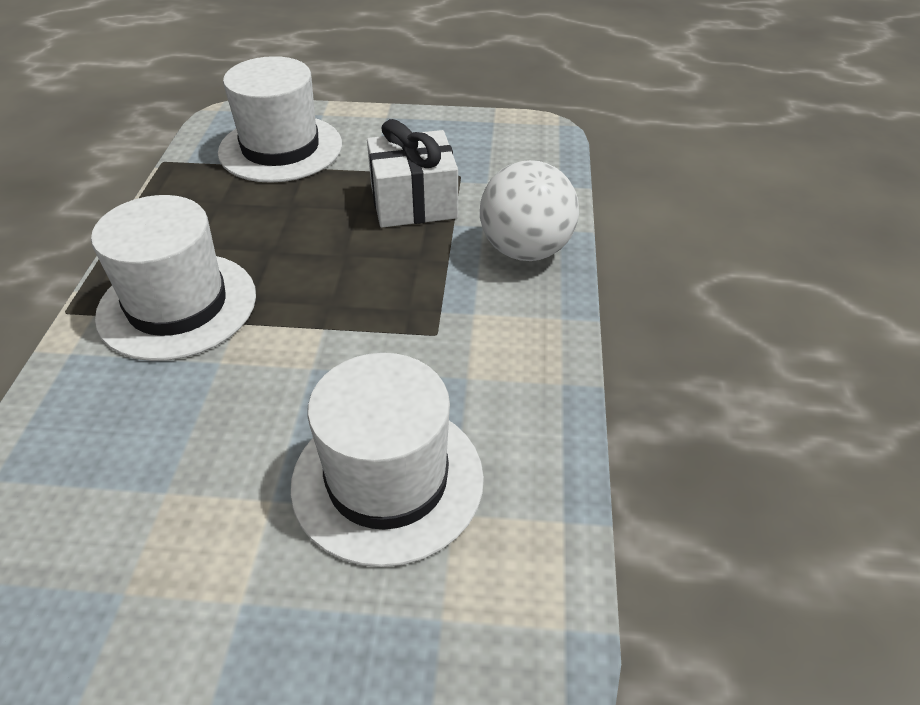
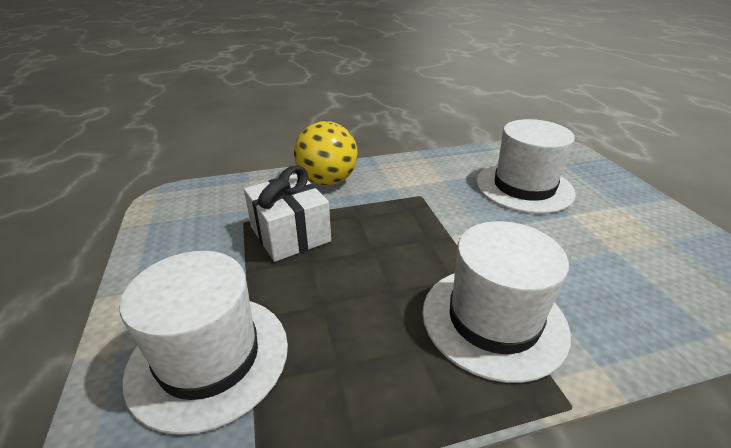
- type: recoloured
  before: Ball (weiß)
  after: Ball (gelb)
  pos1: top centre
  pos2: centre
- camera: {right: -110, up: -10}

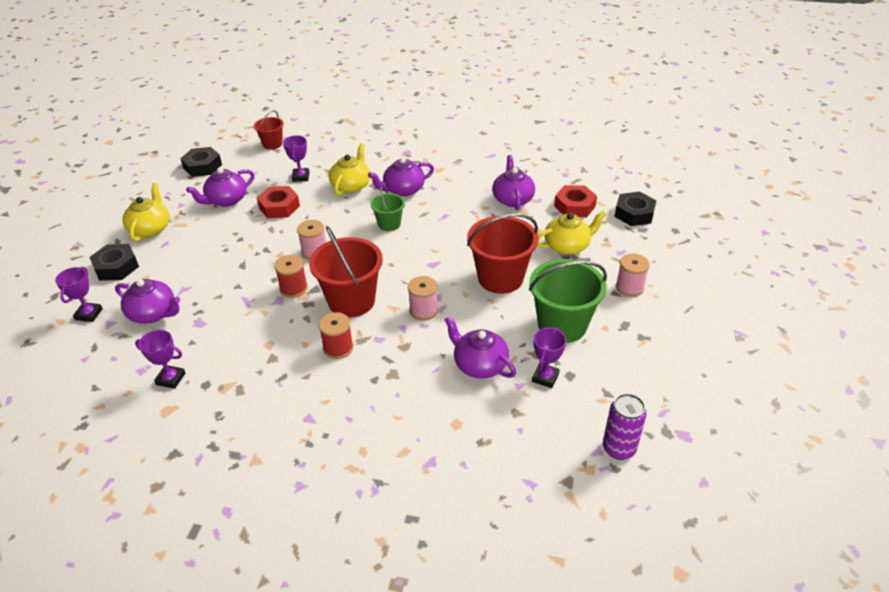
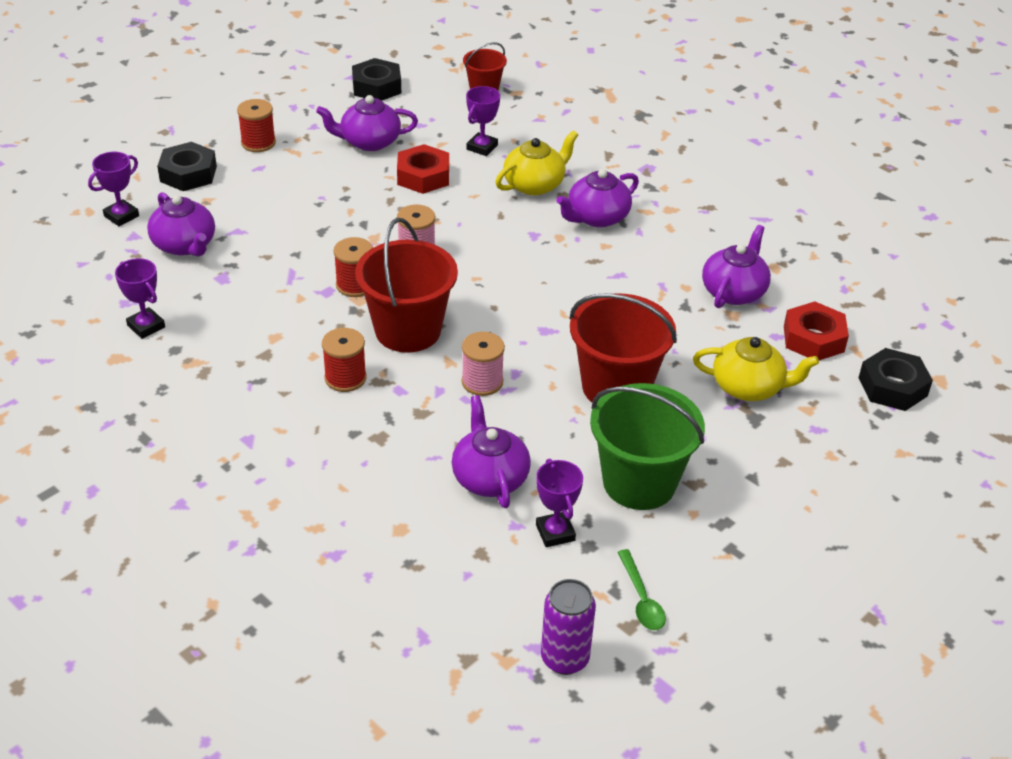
- type: replaced
  before: Teekanne (gelb) (1st from left)
  after: Garnrolle (rot) (1st from left)
  pos1: middle left
  pos2: top left
- type: turned
  before: Pokal (lila) (4th from left)
  pos1: centre
  pos2: centre
  turn: -75
- type: turned
  before: Teekanne (lila) (3rd from left in the first image)
  pos1: top centre
  pos2: top centre
  turn: -45
- type: added
  after: Löffel (grün)
  pos2: bottom centre
- type: removed
  before: Eimer (grün) (1st from left)
  pos1: centre
- type: removed
  before: Garnrolle (rosa) (3rd from left)
  pos1: middle right
- camera: {right: 30, up: 0}

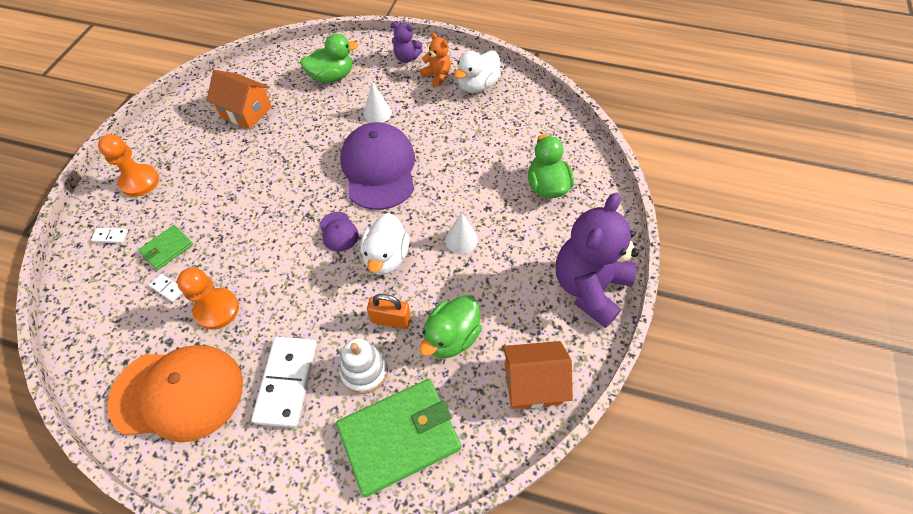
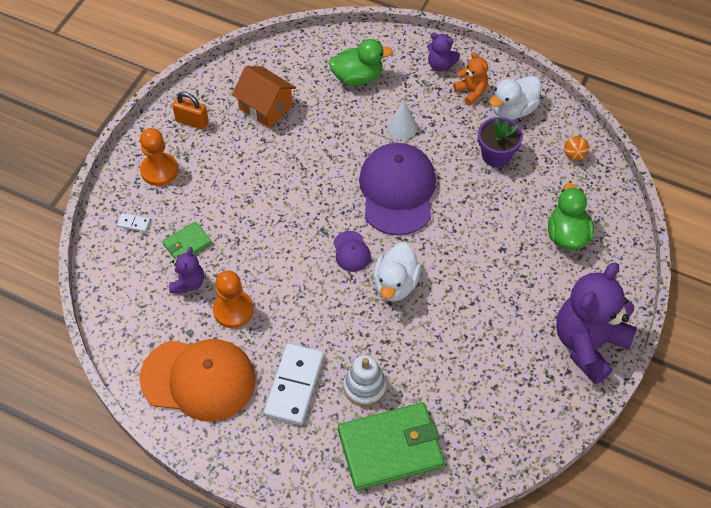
- type: replaced
  before: Dominostein (weiß) (2nd from left)
  after: Teddybär (lila) (1st from left)
  pos1: middle left
  pos2: middle left
- type: moved
  before: Vorhängeschloss (orange)
  pos1: centre
  pos2: top left
- type: added
  after: Blumentopf (lila)
  pos2: top right
- type: added
  after: Ball (orange)
  pos2: top right
- type: removed
  before: Ente (grün) (2nd from left)
  pos1: centre
- type: removed
  before: Kegel (weiß) (2nd from left)
  pos1: centre
- type: removed
  before: Haus (orange) (2nd from left)
  pos1: bottom centre
- camera: {right: 10, up: 0}

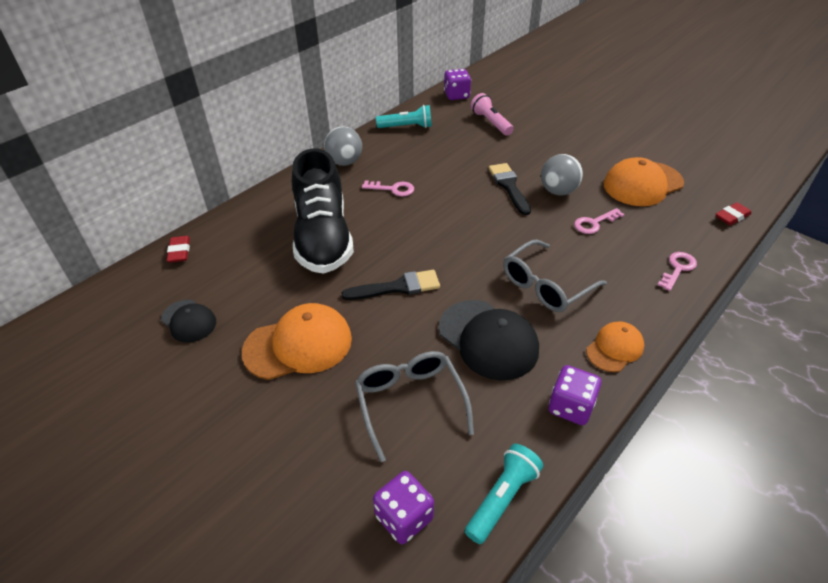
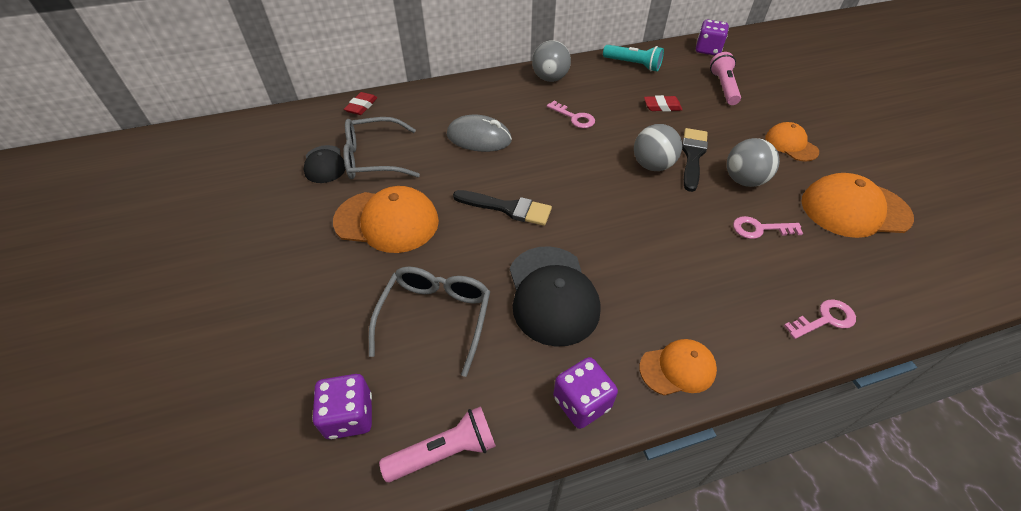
- type: moved
  before: Brille (grau) (2nd from left in the first image)
  after: Brille (grau) (1st from left)
  pos1: middle right
  pos2: top centre
- type: recoloured
  before: Taschenlampe (türkis) (2nd from left)
  after: Taschenlampe (rosa) (1st from left)
  pos1: bottom centre
  pos2: bottom centre
- type: replaced
  before: Schuh (schwarz)
  after: Computermaus (grau)
  pos1: centre
  pos2: top centre
- type: added
  after: Ball (grau) (2nd from left)
  pos2: top centre
- type: moved
  before: Radiergummi (rot) (2nd from left)
  pos1: middle right
  pos2: top centre
- type: added
  after: Kappe (orange) (3rd from left)
  pos2: top right
- camera: {right: 30, up: 5}

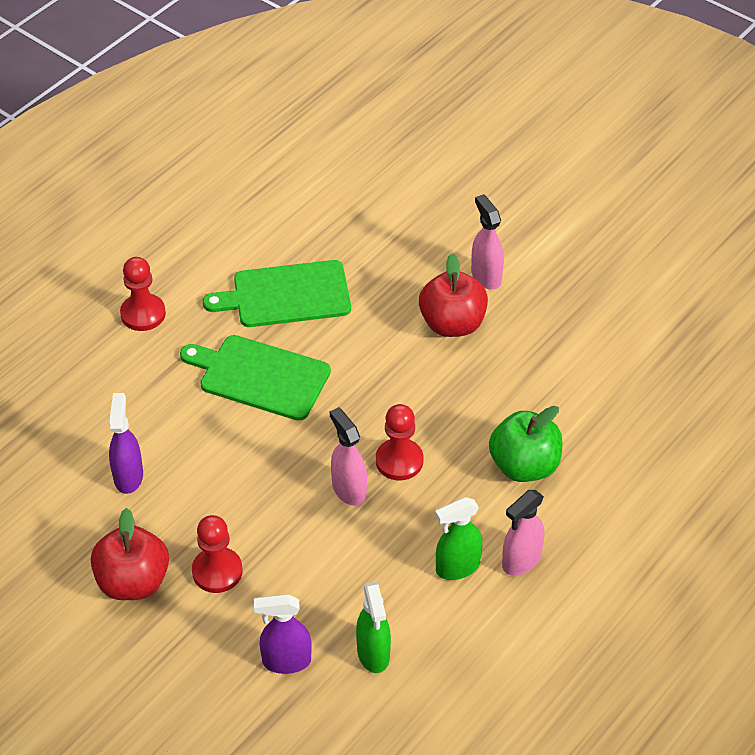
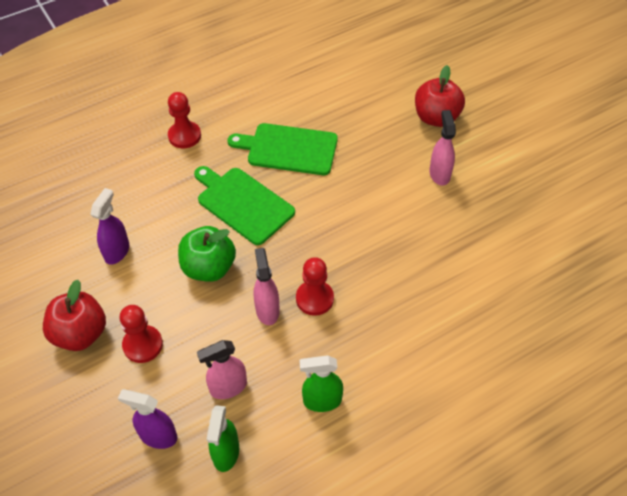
- type: moved
  before: Apfel (grün)
  pos1: middle right
  pos2: middle left
- type: moved
  before: Sprühflasche (rosa) (3rd from left in the first image)
  after: Sprühflasche (rosa) (1st from left)
  pos1: bottom right
  pos2: bottom centre
- type: moved
  before: Apfel (rot) (2nd from left)
  pos1: centre
  pos2: top right
- camera: {right: 20, up: 5}

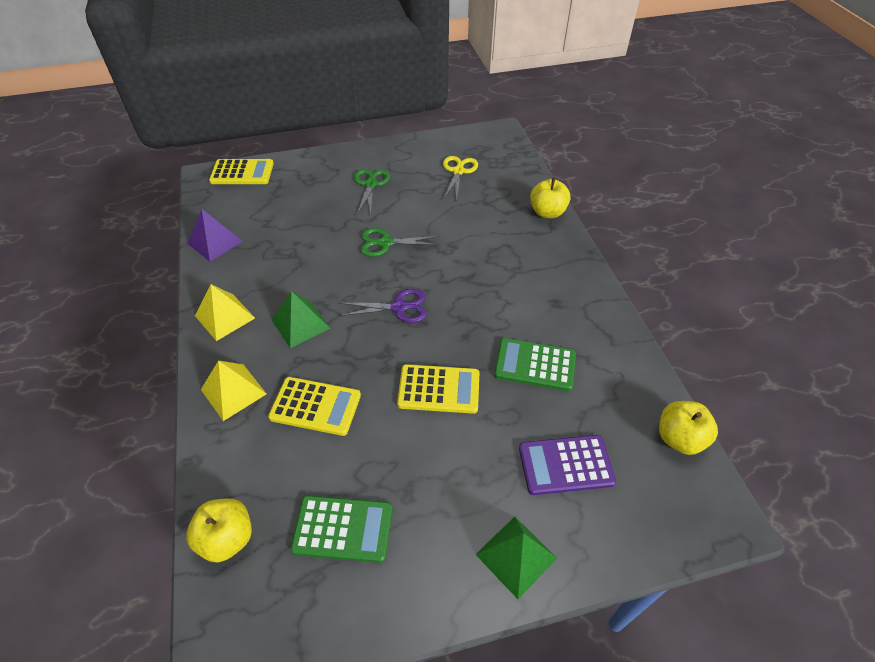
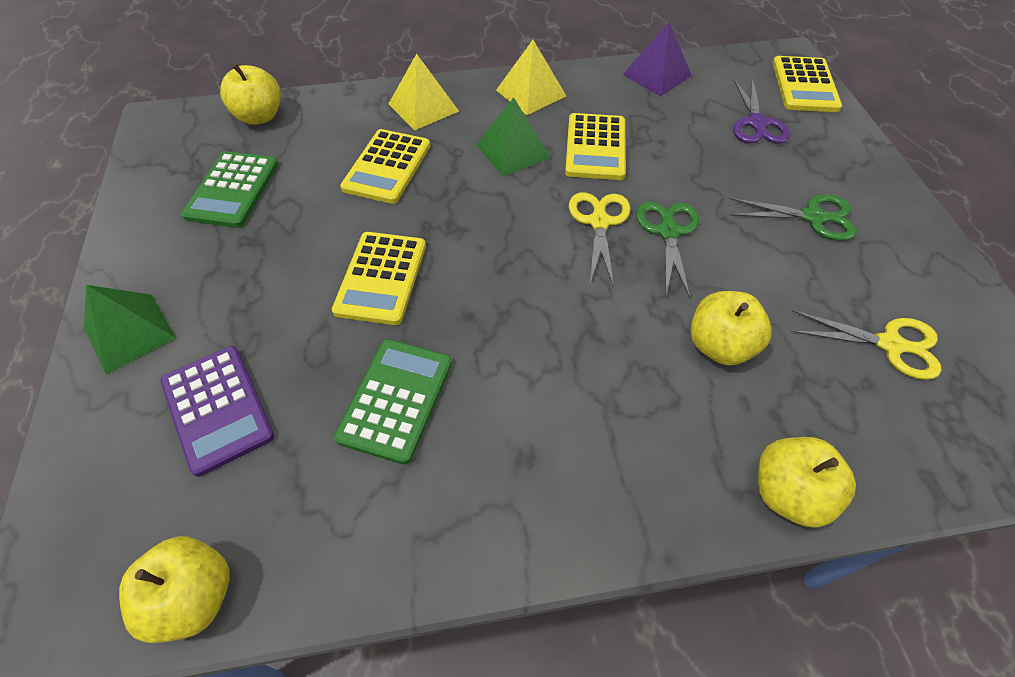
- type: turned
  before: Taschenrechner (lila)
  pos1: bottom centre
  pos2: middle left
  turn: 150
- type: added
  after: Taschenrechner (gelb) (3rd from left)
  pos2: top centre
- type: added
  after: Schere (gelb) (1st from left)
  pos2: centre
- type: added
  after: Apfel (gelb) (3rd from left)
  pos2: middle right
- type: moved
  before: Schere (lila)
  pos1: centre
  pos2: top right
- camera: {right: 95, up: 5}

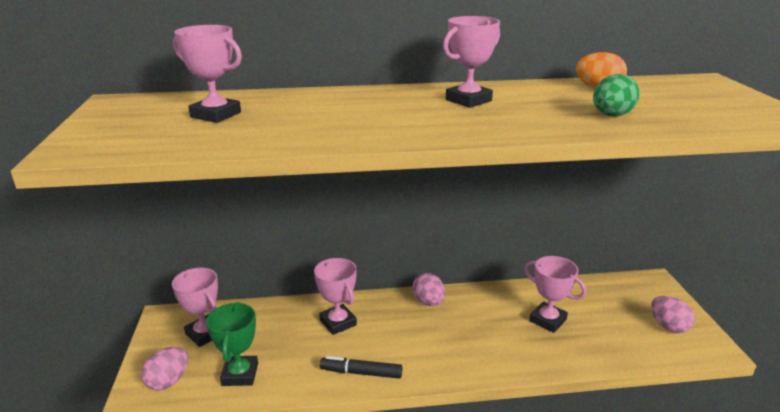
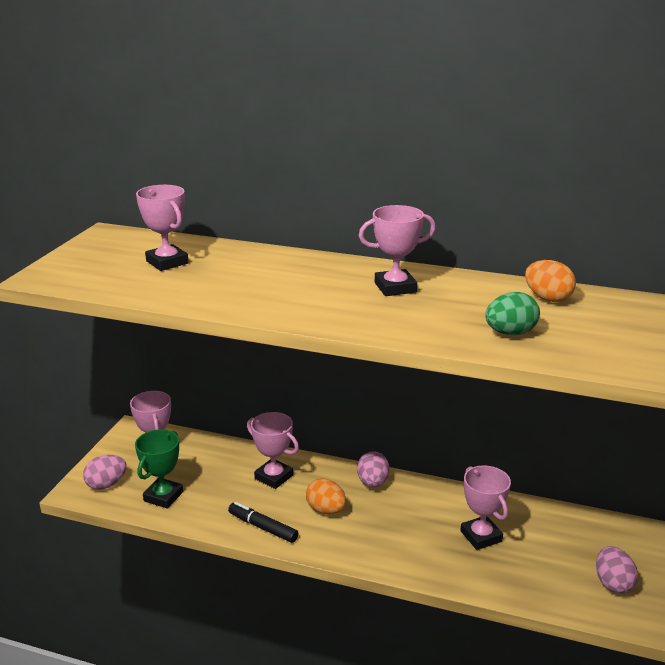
- type: turned
  before: Pokal (rosa) (3rd from left)
  pos1: bottom centre
  pos2: bottom centre
  turn: -45
- type: added
  after: Ei (orange) (1st from left)
  pos2: bottom centre
- camera: {right: 25, up: 0}

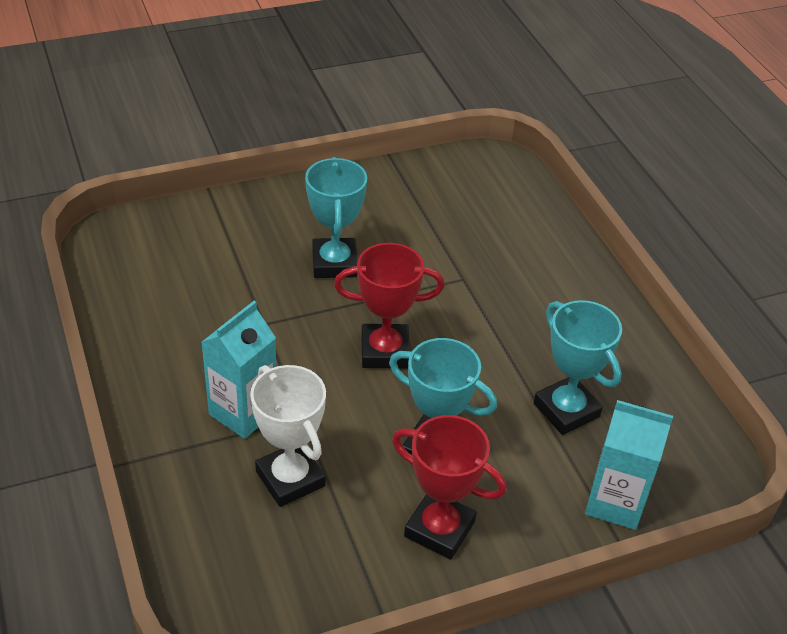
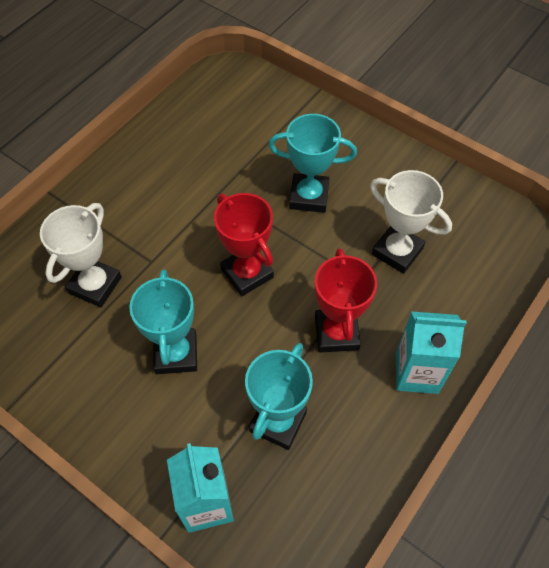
- type: turned
  before: Pokal (türkis) (1st from left in the first image)
  pos1: centre
  pos2: top centre
  turn: 45
- type: moved
  before: Pokal (rot) (2nd from left)
  pos1: bottom centre
  pos2: centre
- type: added
  after: Pokal (weiß) (2nd from left)
  pos2: middle right
- type: moved
  before: Getränkekarton (türkis) (1st from left in the first image)
  after: Getränkekarton (türkis) (2nd from left)
  pos1: middle left
  pos2: middle right
- camera: {right: 60, up: 15}

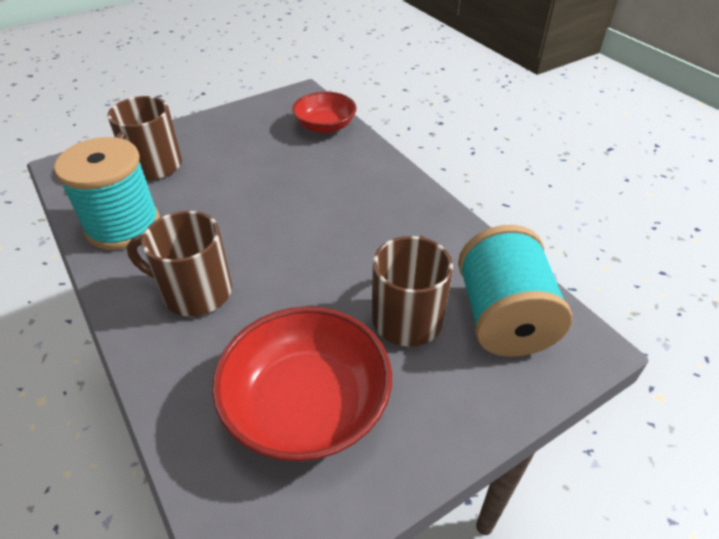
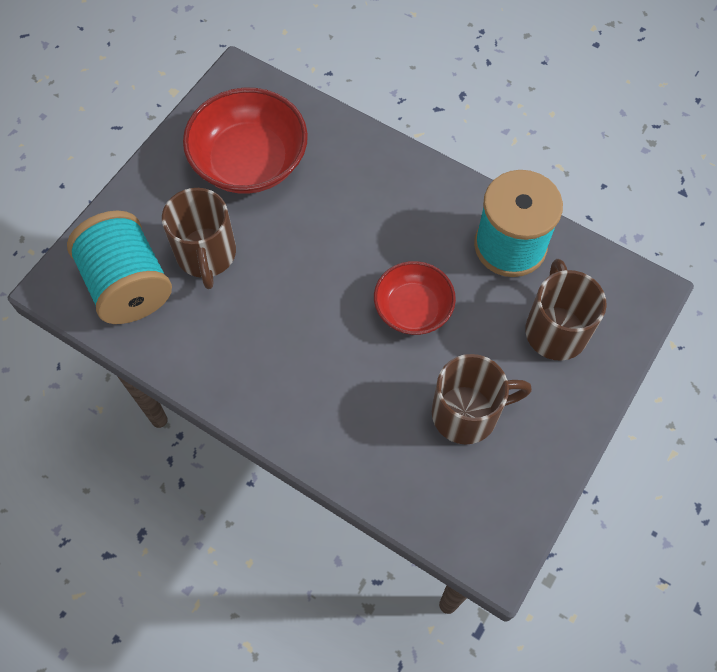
- type: moved
  before: Schüssel (rot) (2nd from left)
  pos1: top centre
  pos2: centre
- type: moved
  before: Tasse (braun) (2nd from left)
  pos1: middle left
  pos2: middle right
- camera: {right: 155, up: 20}

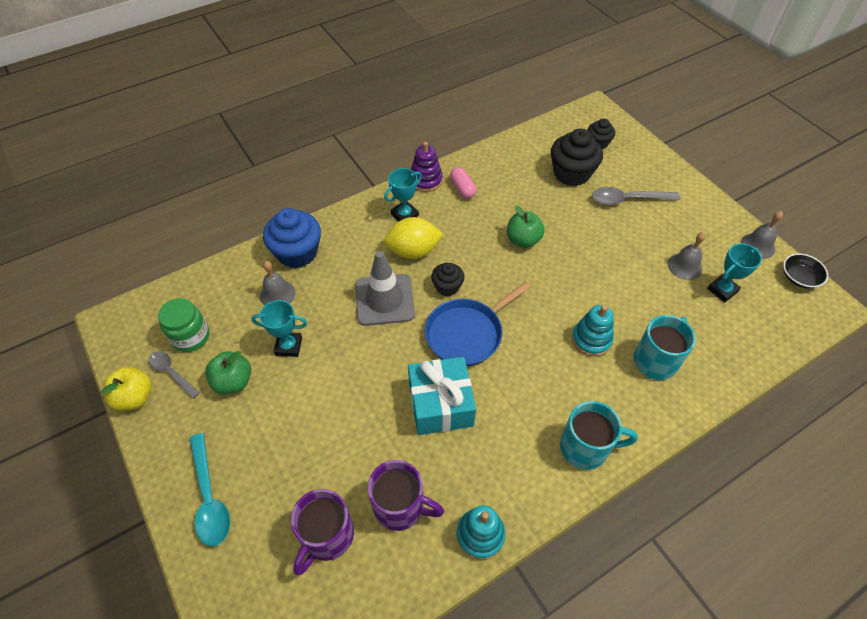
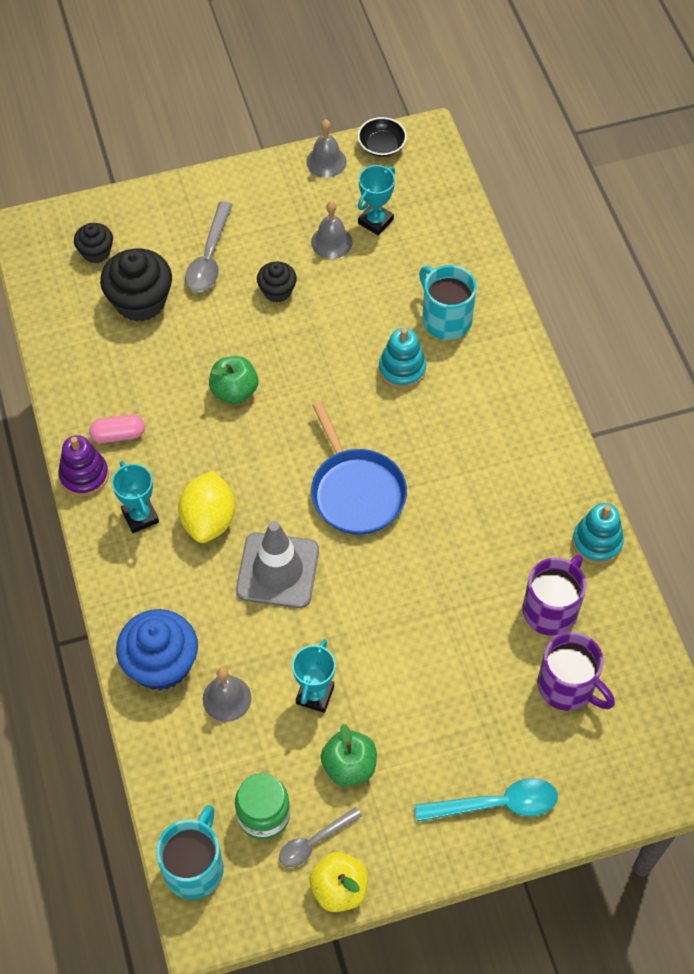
- type: moved
  before: Tasse (türkis) (1st from left)
  pos1: bottom right
  pos2: bottom left
- type: moved
  before: Muffin (schwarz) (1st from left in the first image)
  after: Muffin (schwarz) (3rd from left)
  pos1: centre
  pos2: top centre
- type: turned
  before: Pokal (türkis) (3rd from left)
  pos1: middle right
  pos2: top centre
  turn: 60
- type: removed
  before: Geschenk (türkis)
  pos1: centre
- camera: {right: -75, up: 5}

